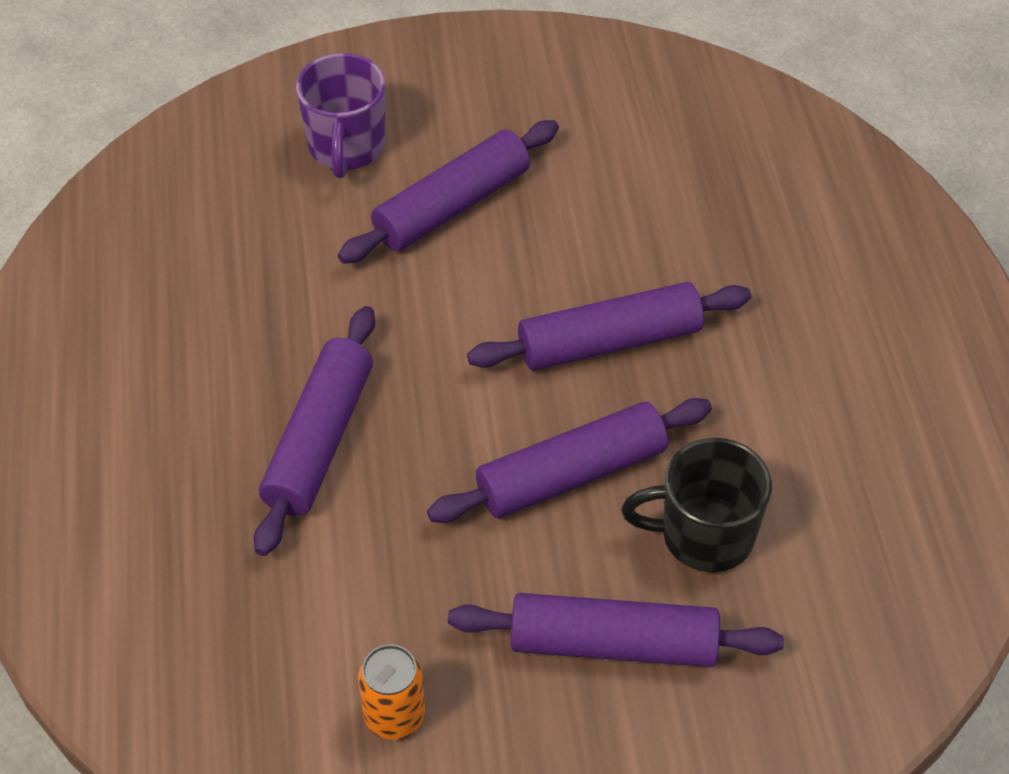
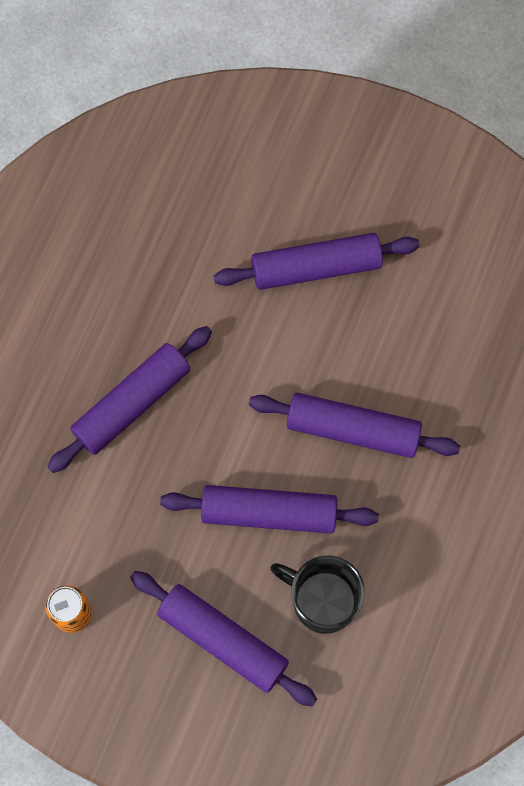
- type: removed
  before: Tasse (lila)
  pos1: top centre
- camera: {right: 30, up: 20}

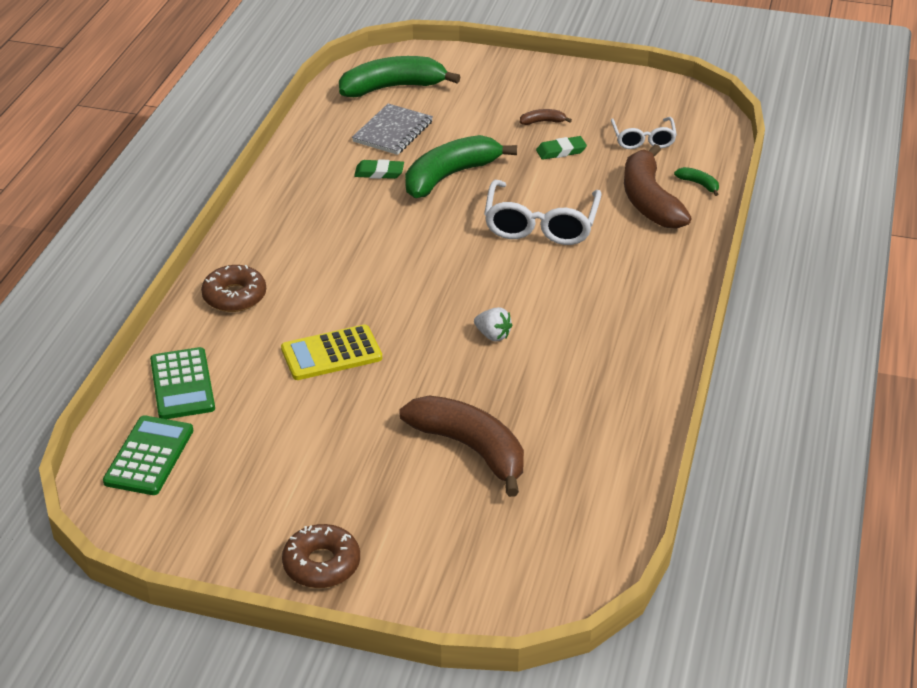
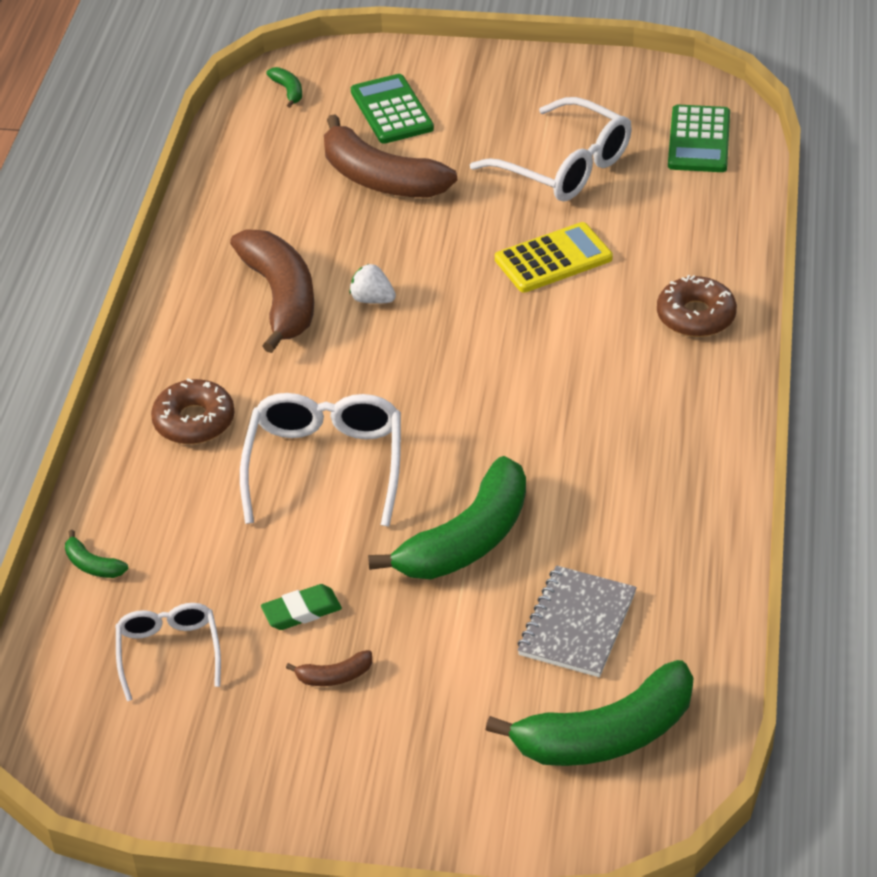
- type: moved
  before: Donut (braun) (2nd from left in the first image)
  after: Donut (braun) (1st from left)
  pos1: bottom centre
  pos2: middle left
- type: moved
  before: Banane (braun) (3rd from left in the first image)
  after: Banane (braun) (1st from left)
  pos1: top right
  pos2: top left
- type: added
  after: Banane (grün) (2nd from left)
  pos2: top left
- type: moved
  before: Taschenrechner (grün) (2nd from left in the first image)
  after: Taschenrechner (grün) (1st from left)
  pos1: middle left
  pos2: top centre
- type: added
  after: Brille (weiß) (3rd from left)
  pos2: top centre
- type: removed
  before: Radiergummi (grün) (1st from left)
  pos1: top centre
- camera: {right: 175, up: 5}

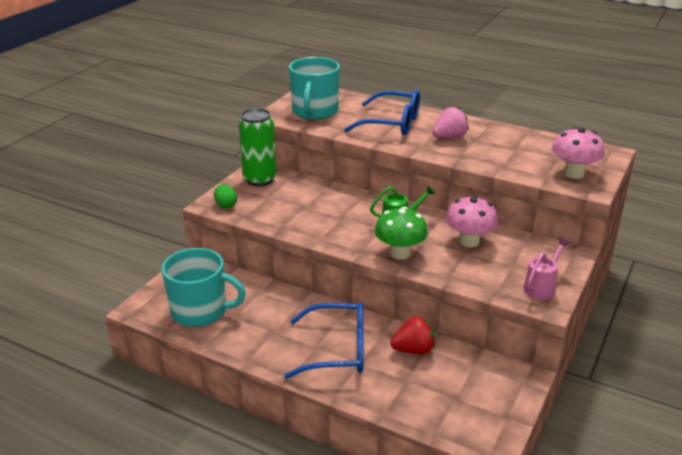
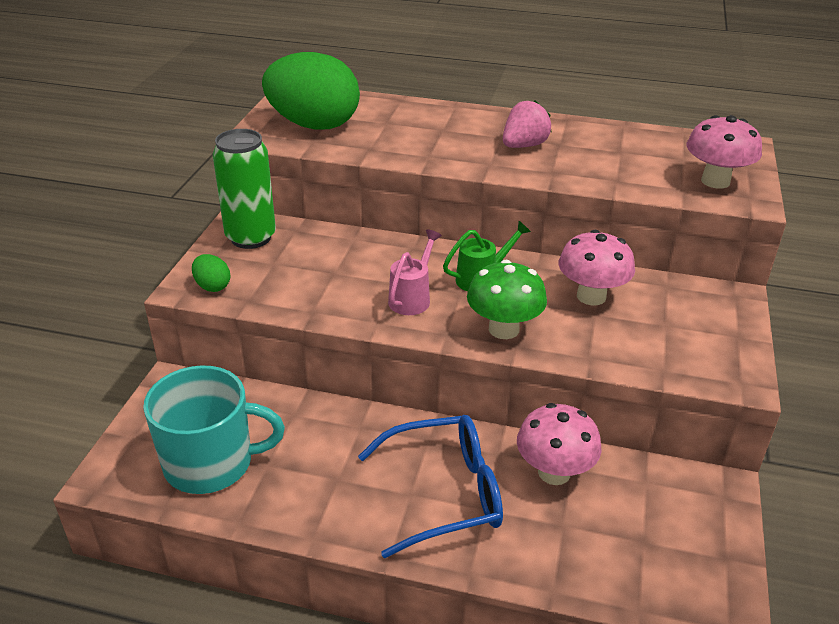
- type: replaced
  before: Tasse (türkis) (2nd from left)
  after: Ei (grün) (2nd from left)
  pos1: top centre
  pos2: top centre
- type: moved
  before: Gießkanne (rosa)
  pos1: middle right
  pos2: centre
- type: replaced
  before: Erdbeere (rot)
  after: Pilz (rosa) (1st from left)
  pos1: bottom centre
  pos2: bottom centre
- type: removed
  before: Brille (blau) (2nd from left)
  pos1: top centre
- camera: {right: -15, up: 5}

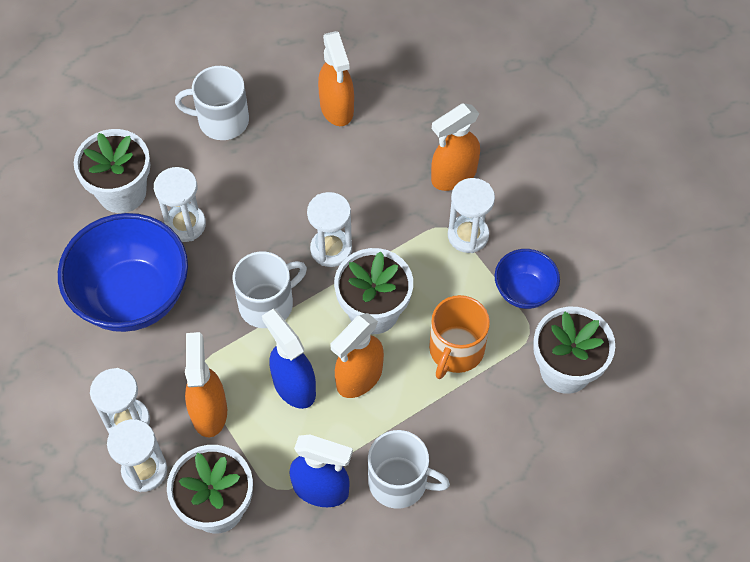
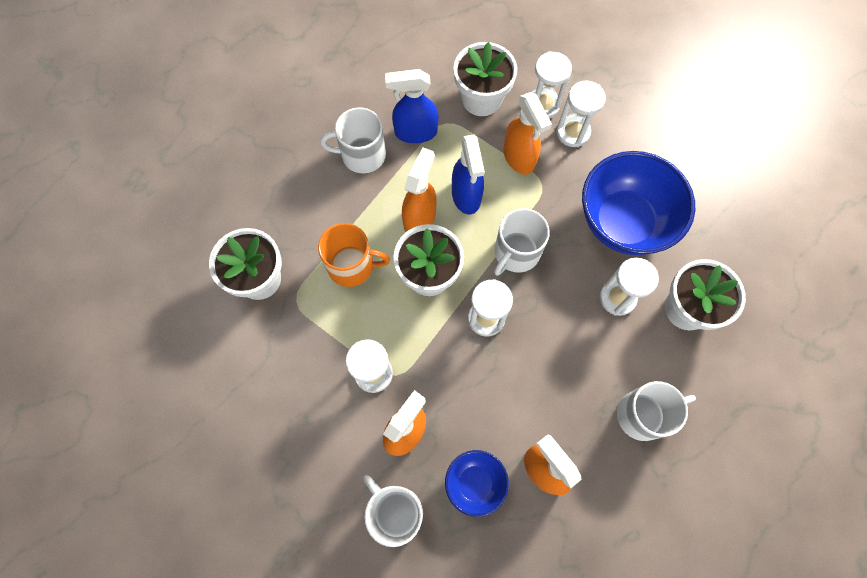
- type: turned
  before: Tasse (orange)
  pos1: centre
  pos2: centre
  turn: 90
- type: added
  after: Tasse (weiß) (2nd from left)
  pos2: bottom centre
- type: moved
  before: Schüssel (blau) (2nd from left in the first image)
  after: Schüssel (blau) (1st from left)
  pos1: middle right
  pos2: bottom centre
- type: turned
  before: Sprühflasche (blau) (1st from left in the first image)
  pos1: centre
  pos2: top centre
  turn: 45
- camera: {right: 160, up: 10}

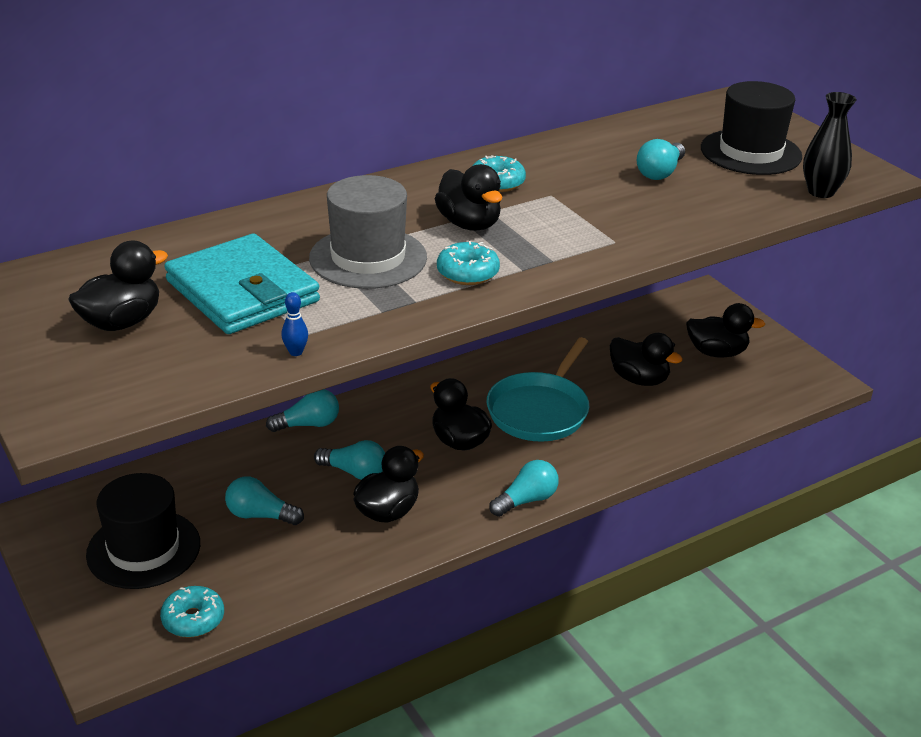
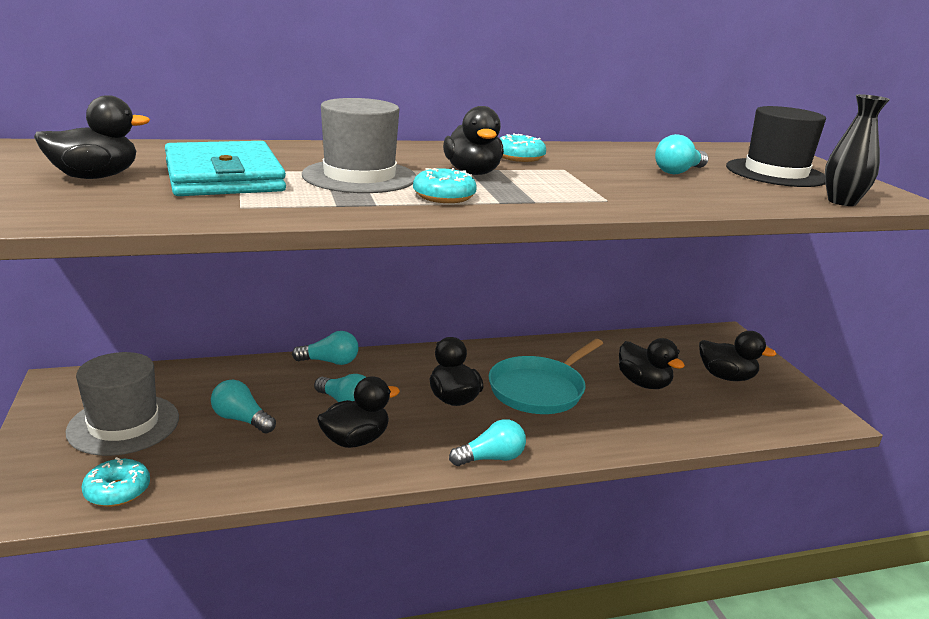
- type: recoloured
  before: Hut (schwarz) (1st from left)
  after: Hut (grau) (1st from left)
  pos1: bottom left
  pos2: middle left
- type: removed
  before: Bowlingkegel (blau)
  pos1: middle left
- camera: {right: 15, up: -10}

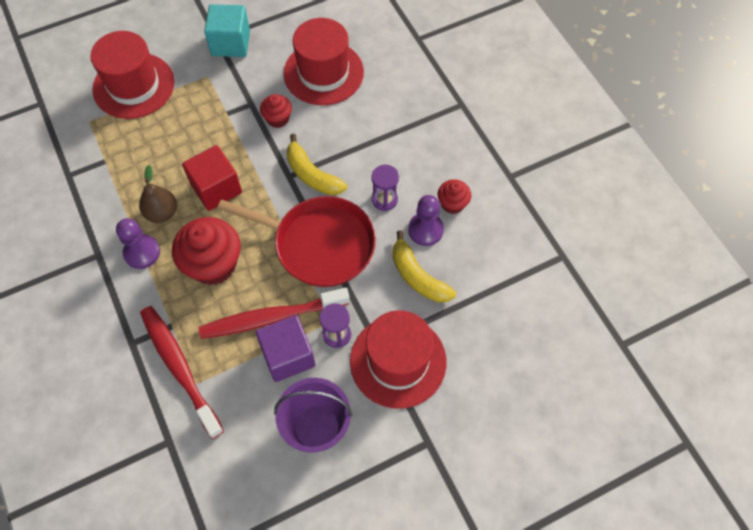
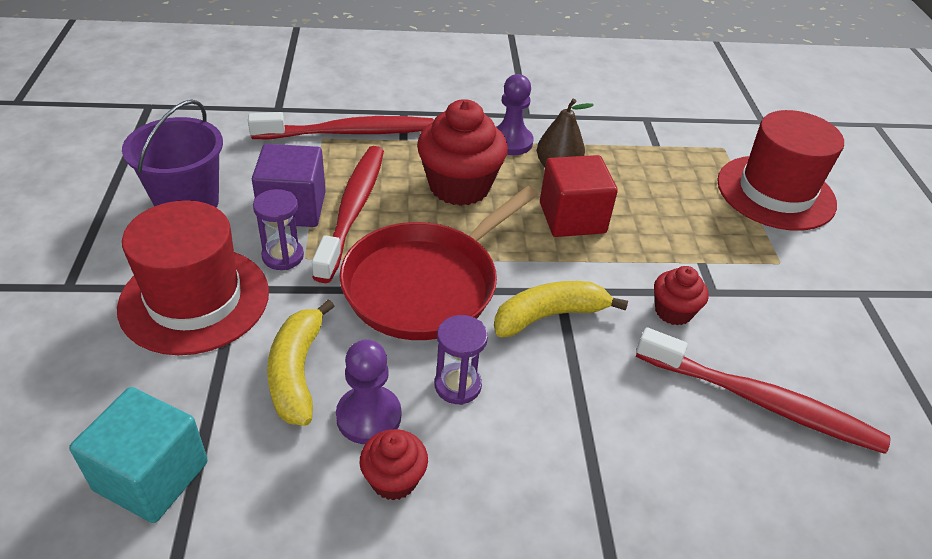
- type: moved
  before: Kubus (türkis)
  pos1: top left
  pos2: bottom left
- type: turned
  before: Banane (gelb) (2nd from left in the first image)
  pos1: centre
  pos2: middle left
  turn: -75
- type: replaced
  before: Hut (rot) (2nd from left)
  after: Zahnbürste (rot) (3rd from left)
  pos1: top centre
  pos2: bottom right
- camera: {right: 110, up: -20}

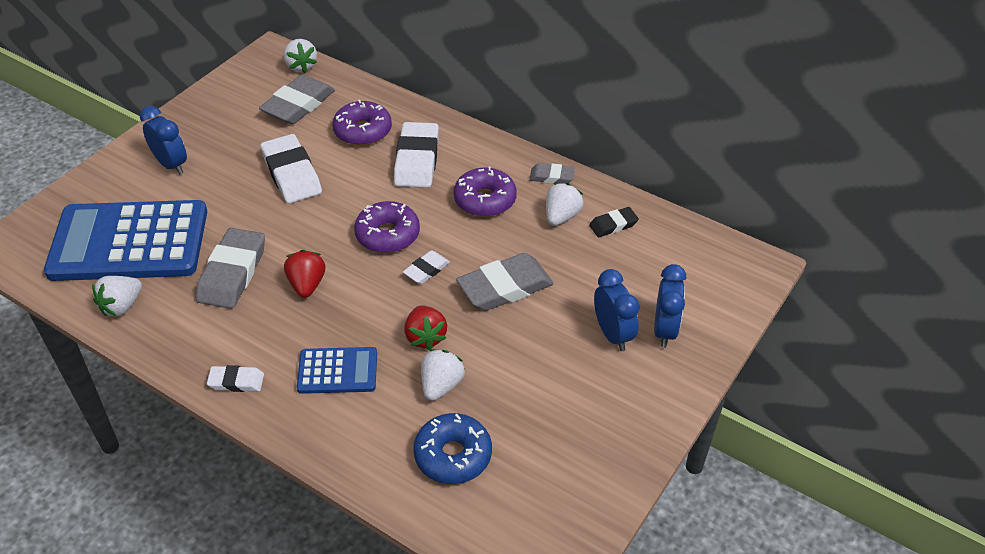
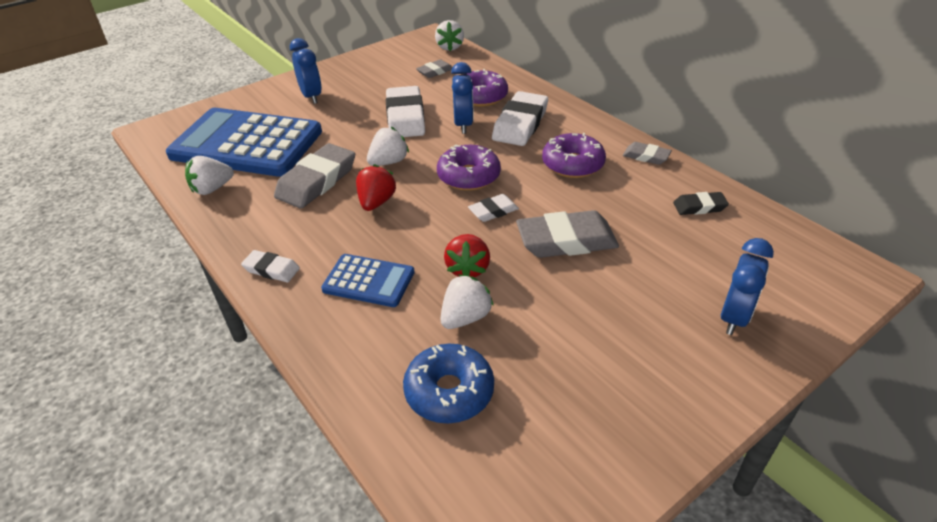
- type: moved
  before: Erdbeere (weiß) (4th from left in the first image)
  after: Erdbeere (weiß) (2nd from left)
  pos1: centre
  pos2: top centre
- type: resized
  before: Radiergummi (grau) (2nd from left)
  pos1: top left
  pos2: top centre
  scale: 0.53
- type: moved
  before: Wecker (blau) (2nd from left)
  pos1: centre
  pos2: top centre
- camera: {right: 20, up: -5}

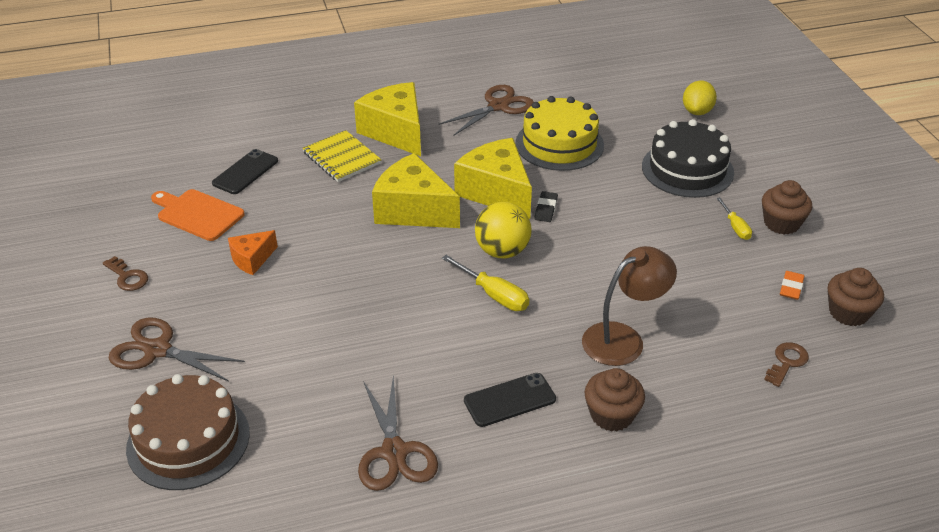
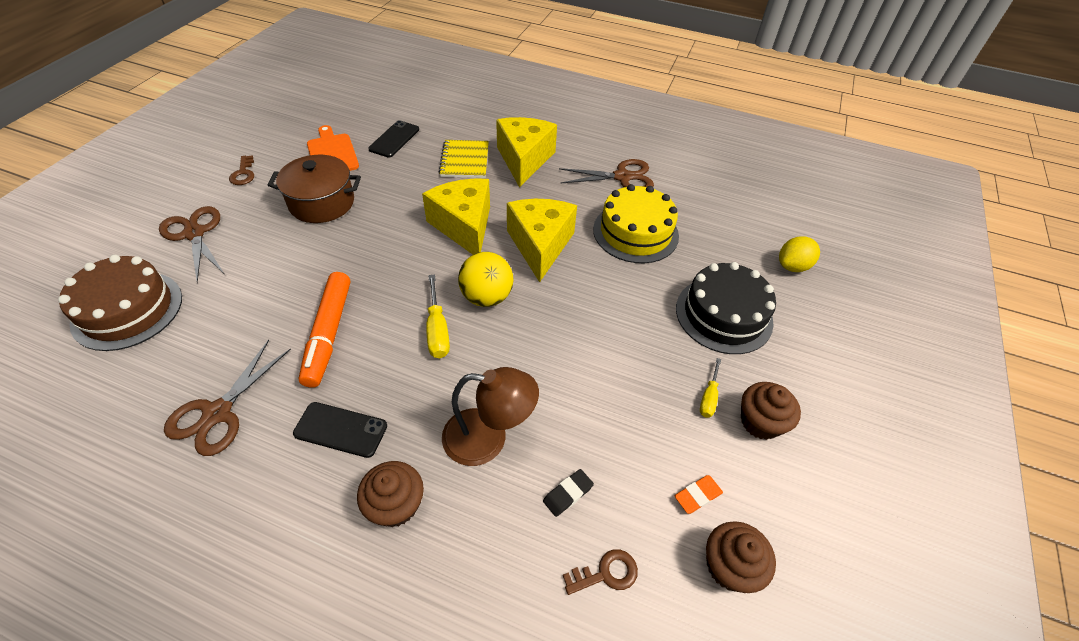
- type: replaced
  before: Käse (orange)
  after: Kochtopf (braun)
  pos1: middle left
  pos2: top left
- type: added
  after: Filzstift (orange)
  pos2: middle left
- type: turned
  before: Handy (schwarz) (1st from left in the first image)
  pos1: top left
  pos2: top centre
  turn: -45
- type: moved
  before: Radiergummi (schwarz)
  pos1: centre
  pos2: bottom centre
- camera: {right: 35, up: 10}

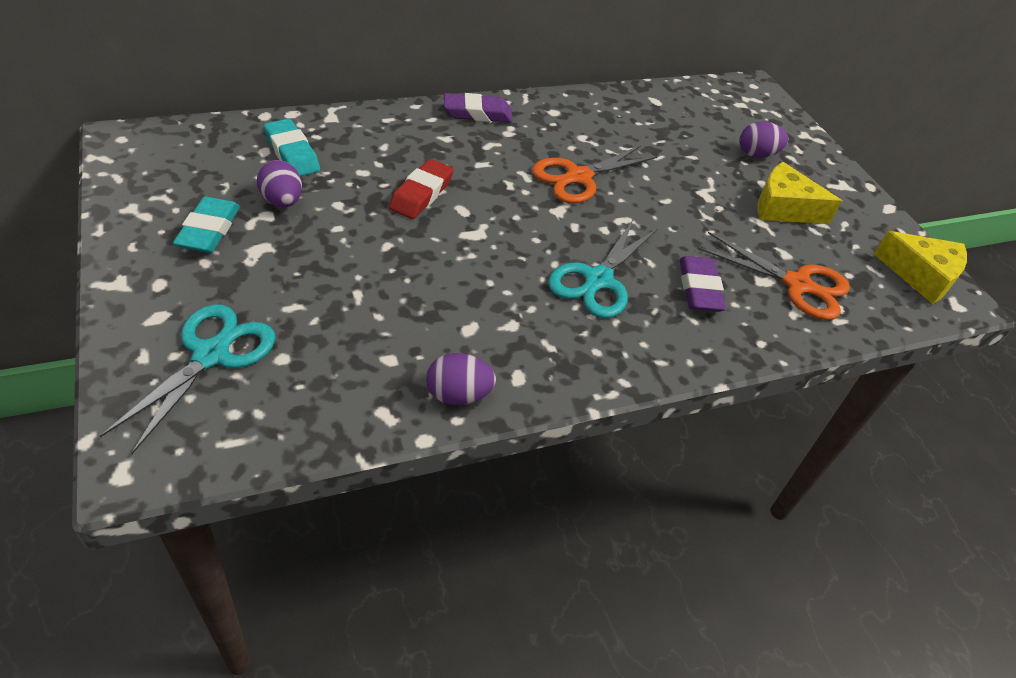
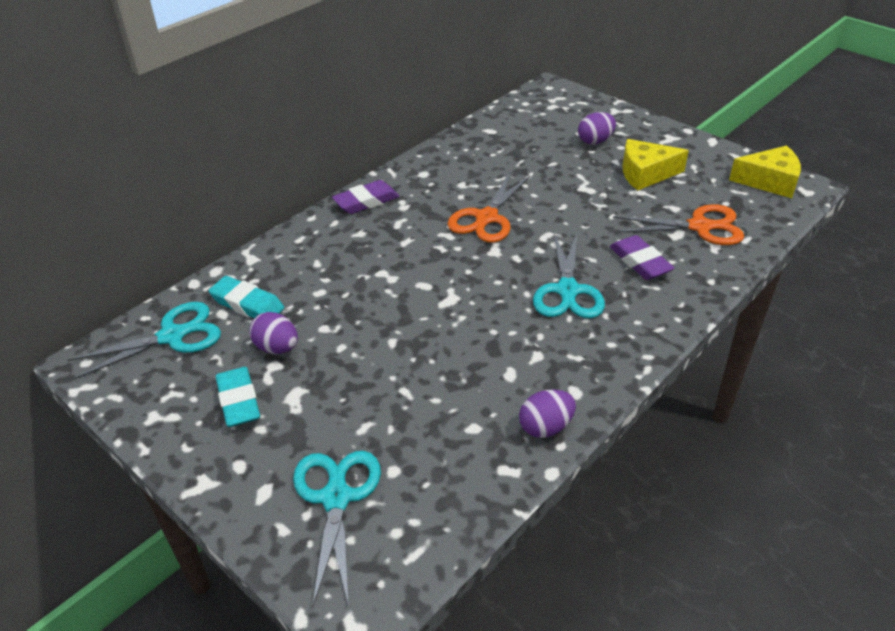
- type: added
  after: Schere (türkis) (1st from left)
  pos2: middle left
- type: removed
  before: Radiergummi (rot)
  pos1: top centre
- camera: {right: -20, up: -5}

